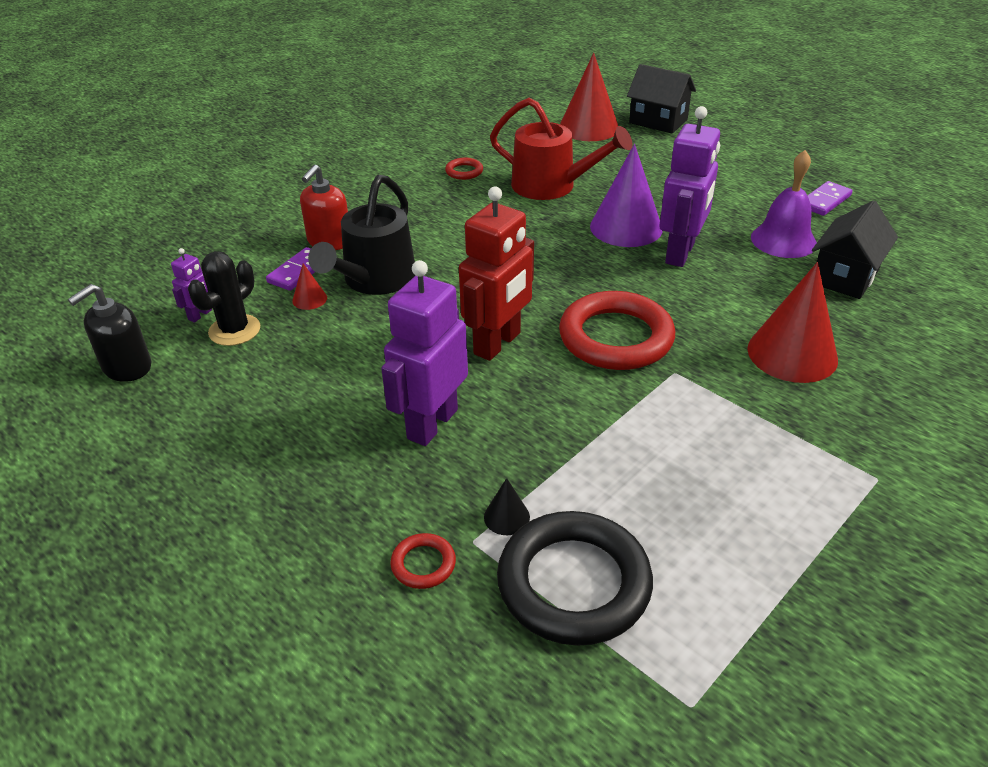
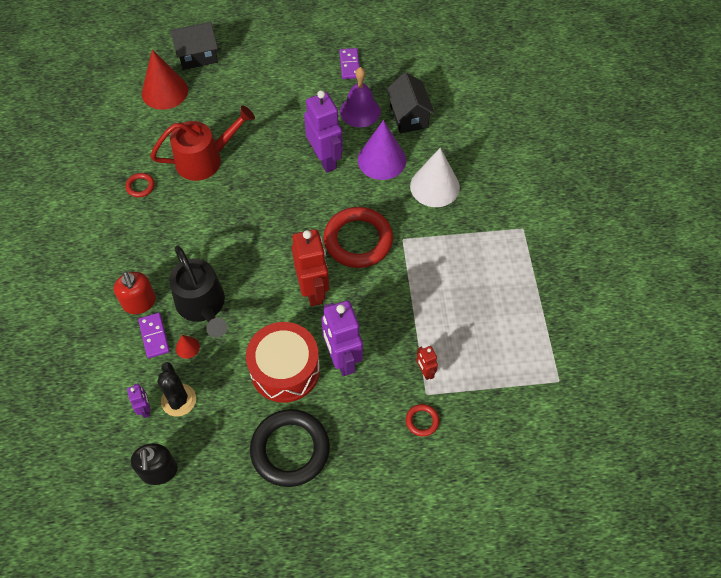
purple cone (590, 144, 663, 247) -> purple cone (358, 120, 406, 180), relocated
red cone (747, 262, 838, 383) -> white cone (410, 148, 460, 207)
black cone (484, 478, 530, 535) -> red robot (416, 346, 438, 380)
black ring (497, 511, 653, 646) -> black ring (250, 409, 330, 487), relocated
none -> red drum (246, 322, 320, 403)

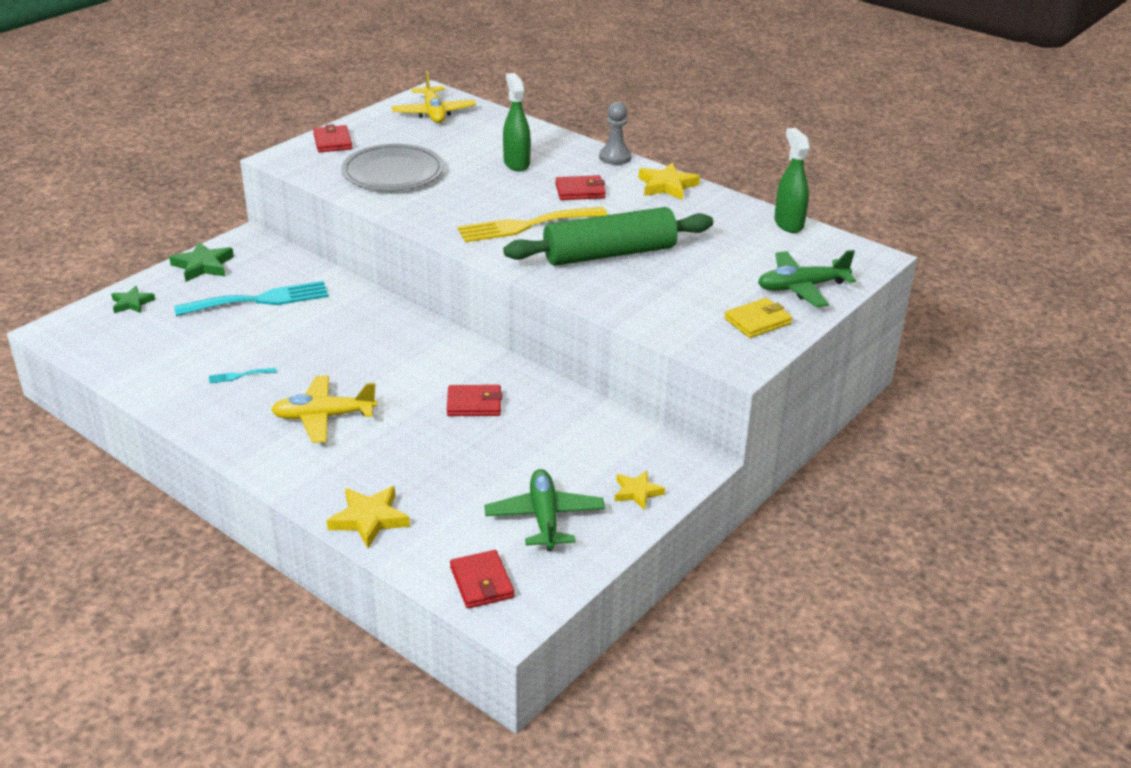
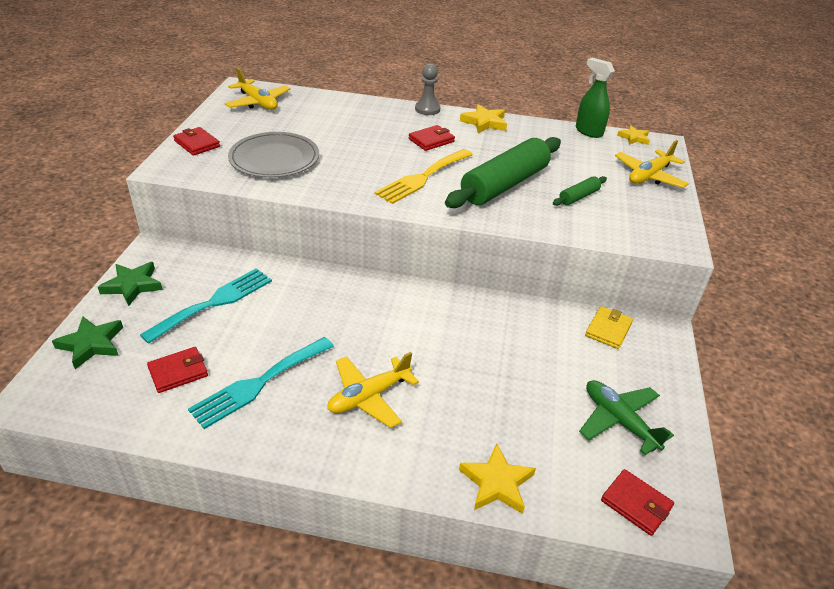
green spray bottle (503, 73, 531, 171) -> none
green plane (758, 250, 856, 307) -> yellow plane (615, 140, 689, 188)
green star (111, 286, 155, 313) -> green star (52, 317, 123, 369), x1.52
yellow wallet (724, 298, 792, 338) -> yellow wallet (585, 306, 633, 349), relocated
turquoise fork (209, 368, 277, 383) -> turquoise fork (188, 337, 334, 429), x2.46
red wallet (447, 385, 502, 416) -> red wallet (147, 347, 208, 393), relocated
yellow star (615, 471, 665, 510) -> yellow star (617, 125, 650, 145), relocated
none -> green rolling pin (553, 176, 607, 206)

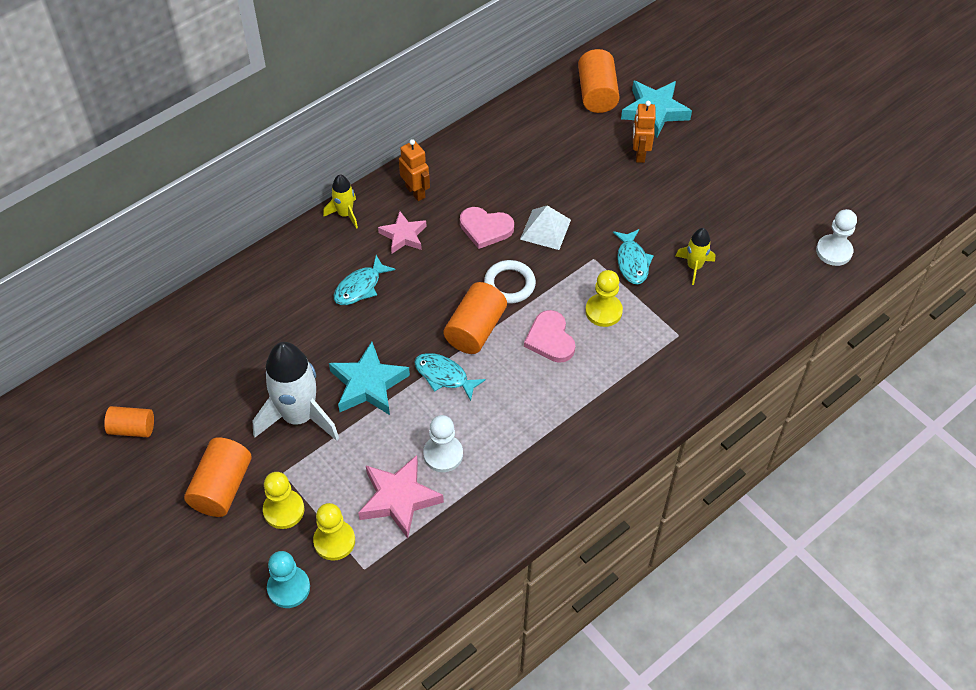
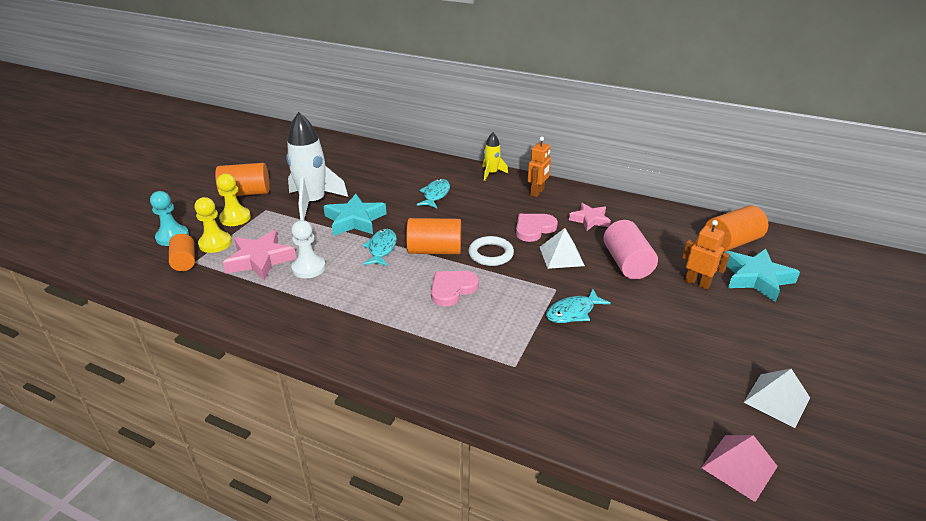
orange robot (633, 101, 656, 163) -> orange robot (682, 220, 730, 290), 60 degrees clockwise
pink heart (460, 207, 514, 249) -> pink heart (516, 214, 558, 242), 60 degrees clockwise
white pawn (816, 209, 857, 266) -> pink pyramid (701, 435, 778, 502)
pink star (378, 211, 427, 254) -> pink star (569, 203, 611, 231), relocated
yellow rocket (676, 228, 715, 285) -> none
turquoise fish (334, 255, 396, 305) -> turquoise fish (417, 179, 450, 208), 90 degrees clockwise
yellow pawn (585, 270, 623, 327) -> none
orange cylinder (104, 406, 154, 437) -> orange cylinder (169, 234, 195, 271), relocated
none -> pink cylinder (603, 220, 658, 279)
none -> white pyramid (744, 369, 810, 428)

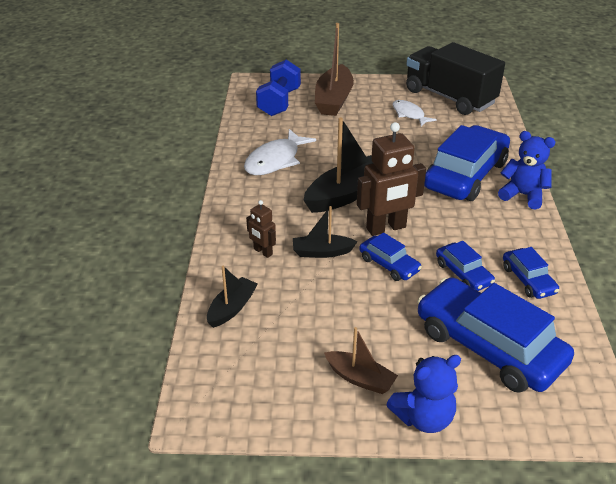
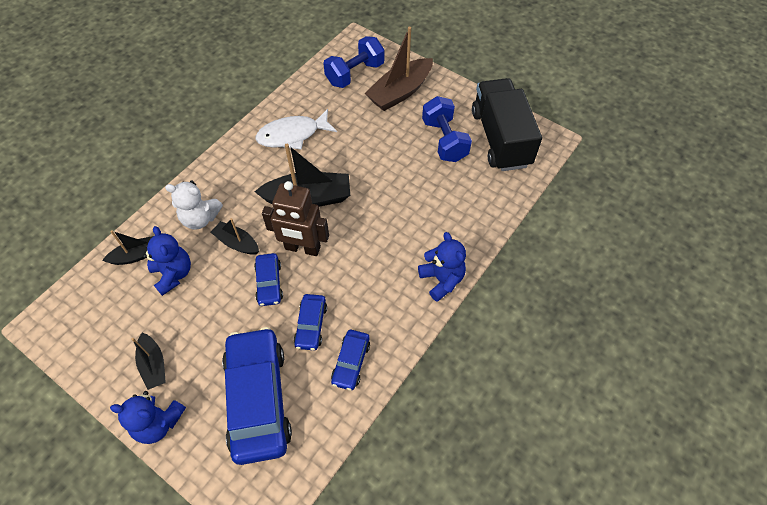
white fish (392, 100, 437, 126) -> blue dumbbell (422, 96, 472, 162)
blue car (424, 125, 510, 201) -> none
brown robot (246, 200, 276, 258) -> white teddy bear (165, 181, 223, 229)
brown boat (324, 327, 398, 394) -> black boat (131, 333, 166, 390)
none -> blue teddy bear (143, 226, 191, 296)

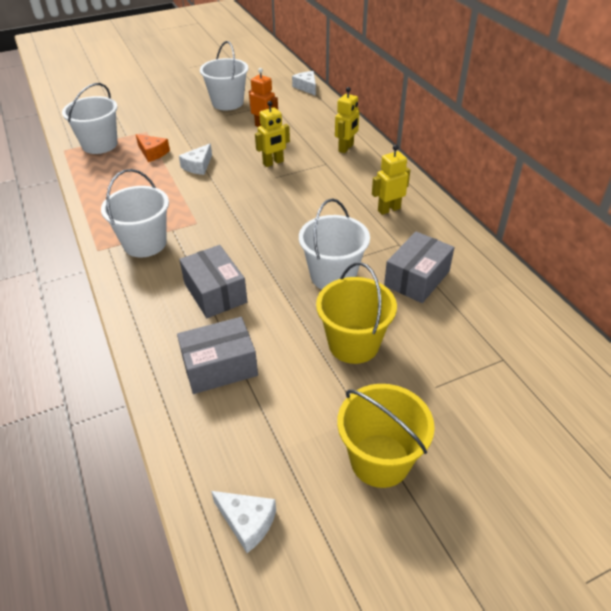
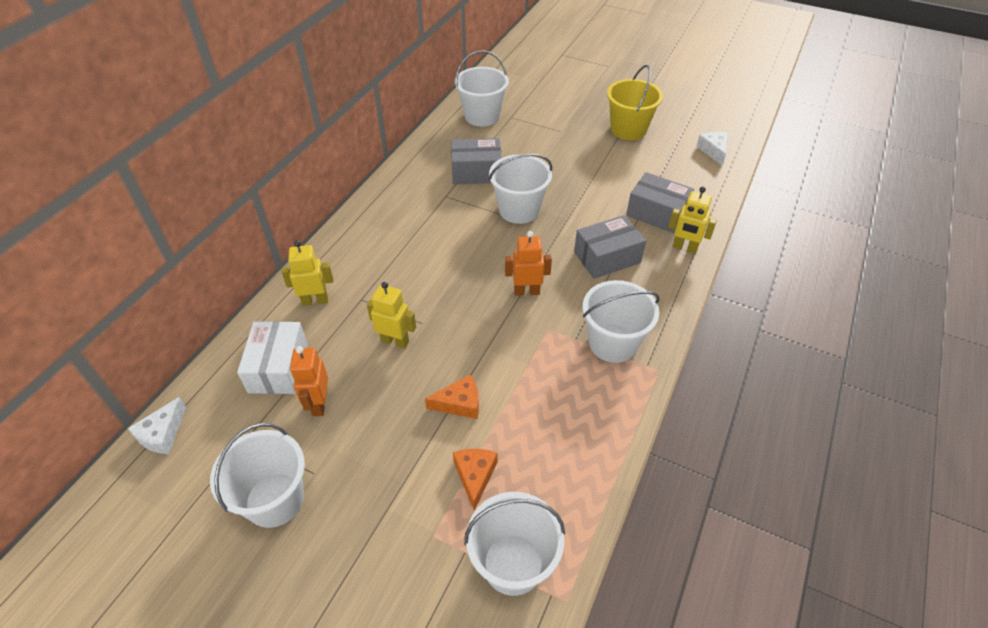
white cheese (179, 144, 212, 175) -> orange cheese (425, 374, 479, 419)
yellow robot (372, 145, 410, 215) -> yellow robot (668, 187, 717, 254), relocated
grey box (179, 245, 248, 318) -> grey box (574, 215, 646, 279), 45 degrees clockwise
yellow bucket (316, 262, 397, 364) -> none
none -> white bucket (455, 50, 509, 127)
none -> orange robot (505, 231, 552, 296)
none -> white box (237, 321, 308, 394)

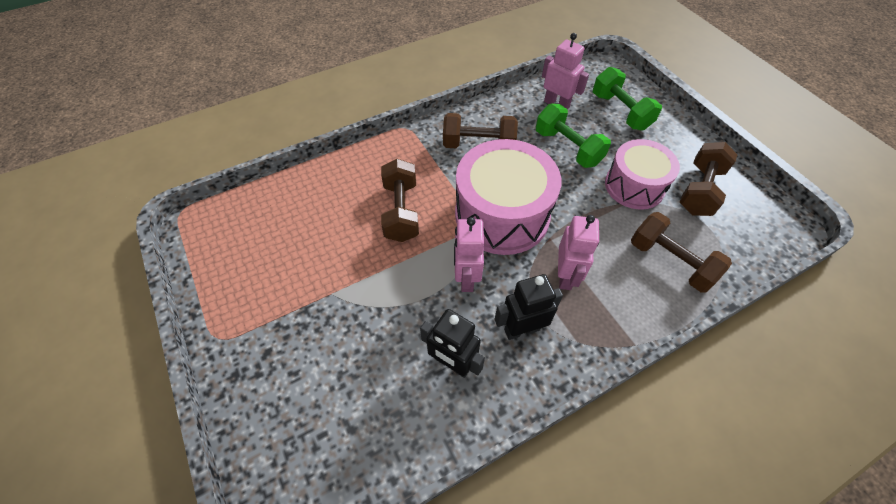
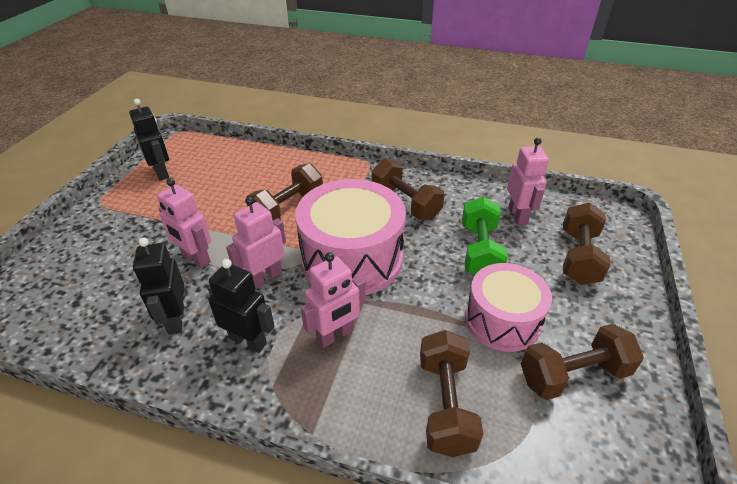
green dumbbell (593, 67, 662, 130) -> brown dumbbell (563, 203, 611, 285)
none -> black robot (129, 99, 169, 181)
none -> pink robot (157, 178, 211, 268)

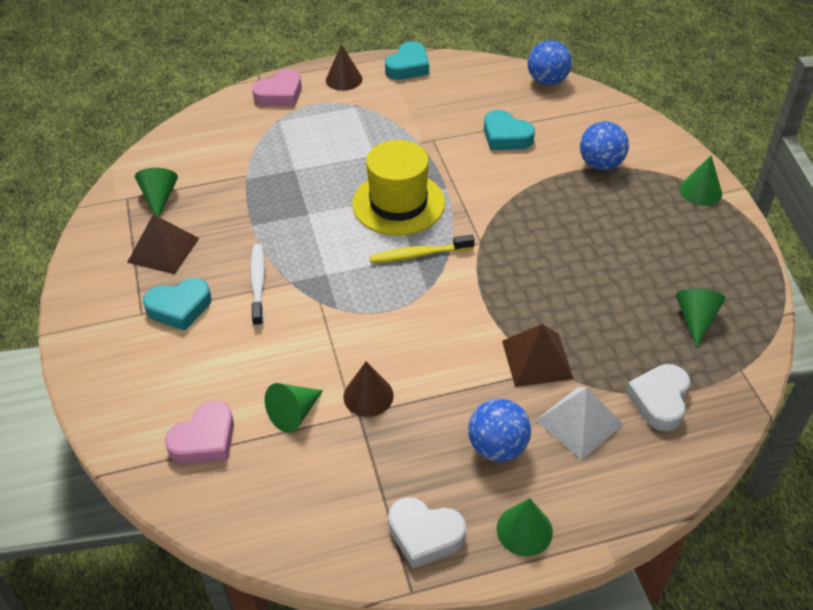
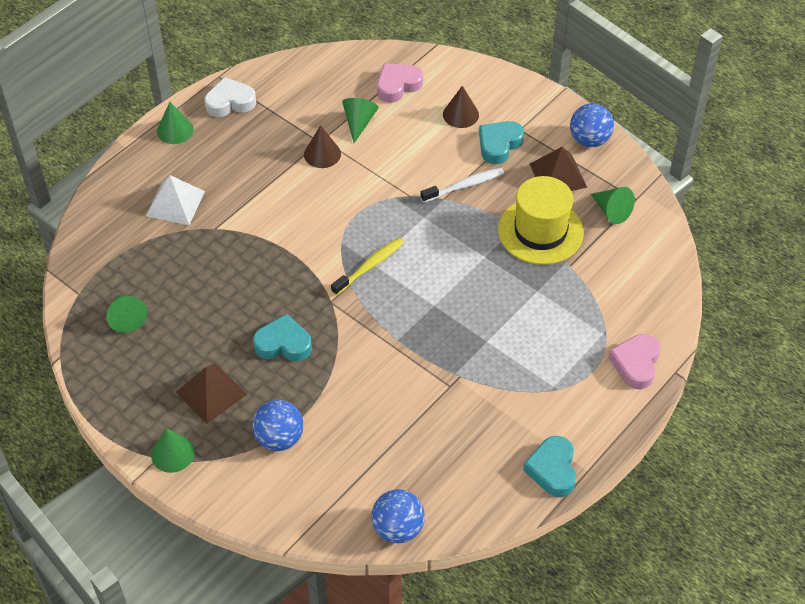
brown cone (326, 44, 362, 91) -> brown cone (443, 86, 479, 128), relocated
turquoise heart (484, 110, 535, 150) -> turquoise heart (253, 314, 312, 362), relocated
yellow hat (352, 140, 445, 236) -> yellow hat (498, 176, 584, 265), relocated
white toothbrush (250, 244, 265, 327) -> white toothbrush (421, 168, 504, 203), 75 degrees counterclockwise
brown pyramid (502, 324, 574, 387) -> brown pyramid (176, 363, 247, 424), relocated
white heart (626, 364, 690, 431) -> none
blue ball (468, 399, 531, 462) -> blue ball (570, 103, 614, 147), relocated
pink heart (165, 400, 234, 464) -> pink heart (377, 63, 423, 103), 45 degrees clockwise

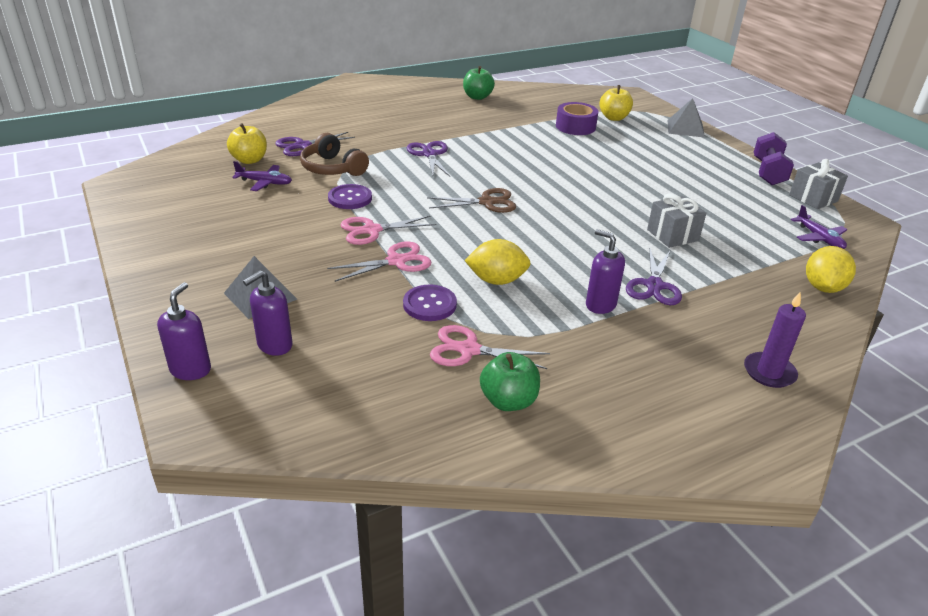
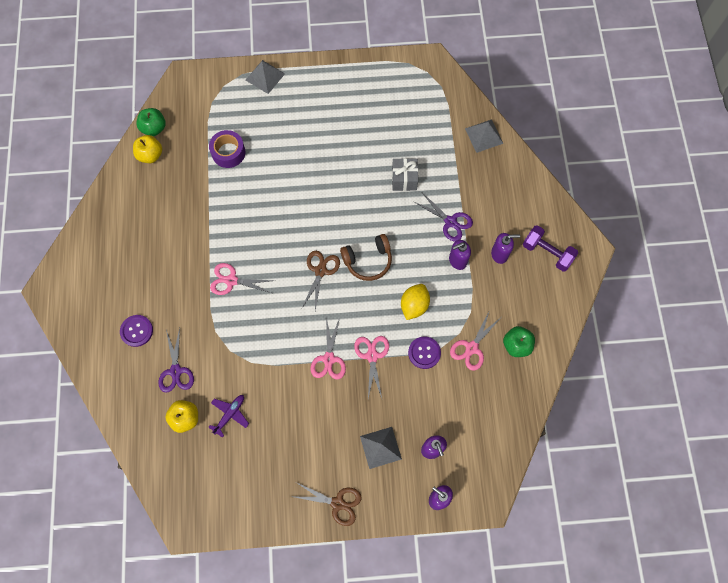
green apple (463, 66, 495, 100) -> green apple (136, 108, 166, 136), relocated
yellow apple (599, 85, 633, 121) -> yellow apple (133, 135, 162, 163), relocated
purple dumbbell (754, 132, 794, 185) -> purple dumbbell (523, 225, 578, 272), relocated
brown headphones (300, 133, 369, 176) -> brown headphones (340, 234, 392, 281), relocated
purple scissors (407, 141, 450, 177) -> pink scissors (210, 263, 276, 295)
grey gift (789, 159, 848, 209) -> none
purple button (328, 184, 372, 209) -> purple button (120, 315, 153, 347), relocated
purple plane (791, 205, 847, 249) -> none
yellow lemon (806, 246, 856, 293) -> grey pyramid (465, 119, 503, 153)
purple candle (744, 291, 806, 388) -> none
none -> purple soap dispenser (491, 233, 520, 264)
none -> brown scissors (295, 482, 362, 526)

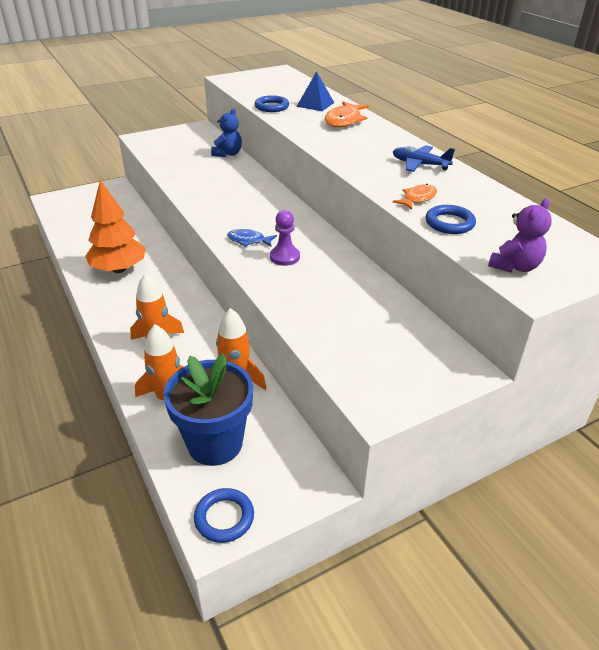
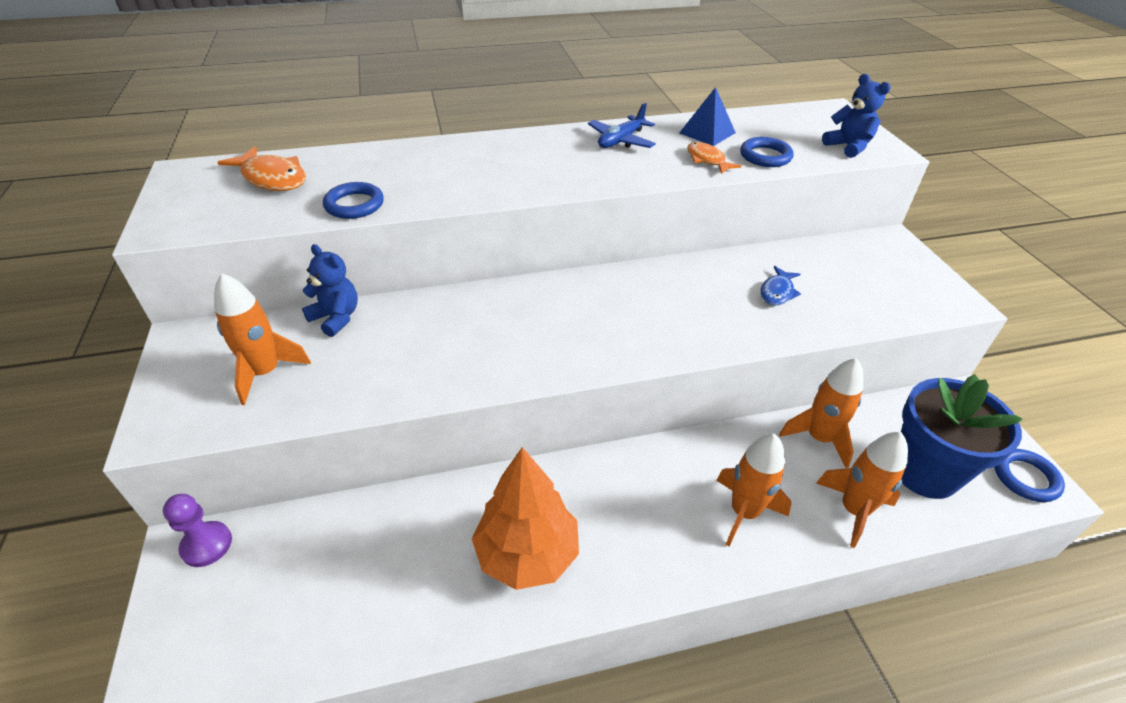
blue pyramid (296, 71, 334, 111) -> blue pyramid (679, 87, 736, 146), relocated
orange fish (325, 101, 369, 127) -> orange fish (217, 146, 306, 191), relocated
purple teddy bear (488, 198, 552, 273) -> blue teddy bear (822, 74, 891, 158)
purple pawn (270, 210, 300, 266) -> purple pawn (163, 494, 232, 567), relocated
blue fish (227, 229, 277, 247) -> blue fish (760, 266, 801, 306), relocated
none -> orange rocket (214, 273, 311, 405)

